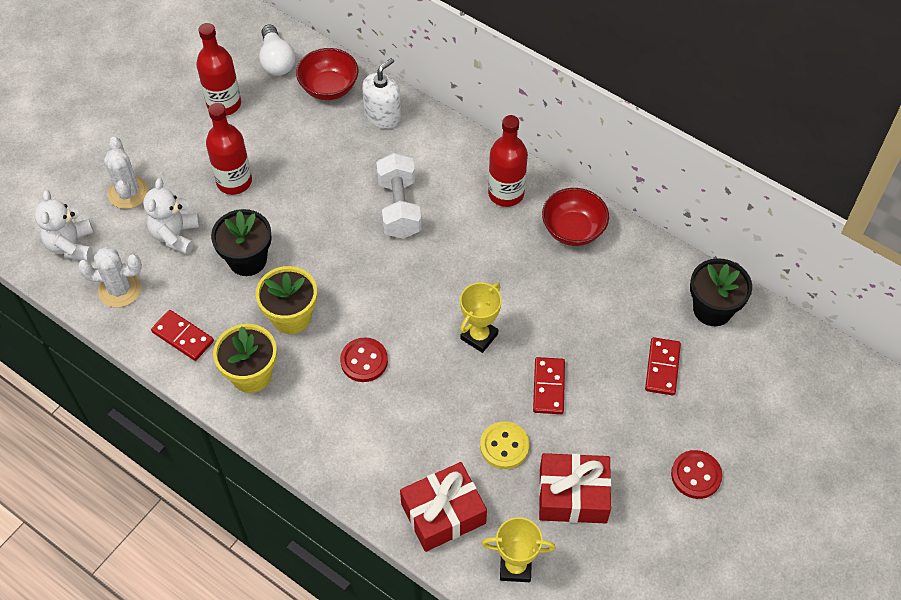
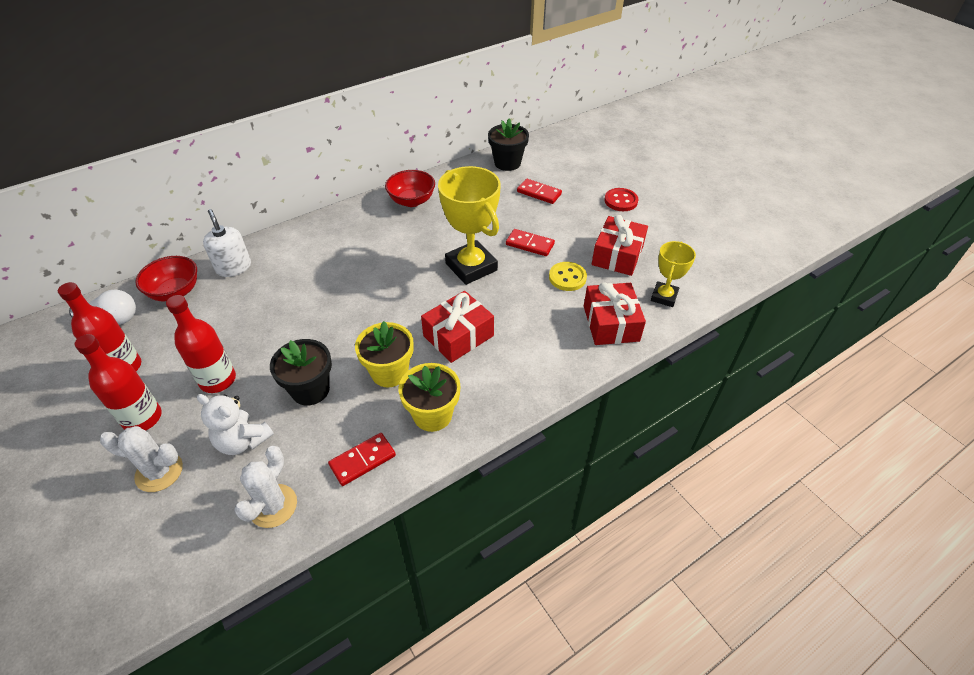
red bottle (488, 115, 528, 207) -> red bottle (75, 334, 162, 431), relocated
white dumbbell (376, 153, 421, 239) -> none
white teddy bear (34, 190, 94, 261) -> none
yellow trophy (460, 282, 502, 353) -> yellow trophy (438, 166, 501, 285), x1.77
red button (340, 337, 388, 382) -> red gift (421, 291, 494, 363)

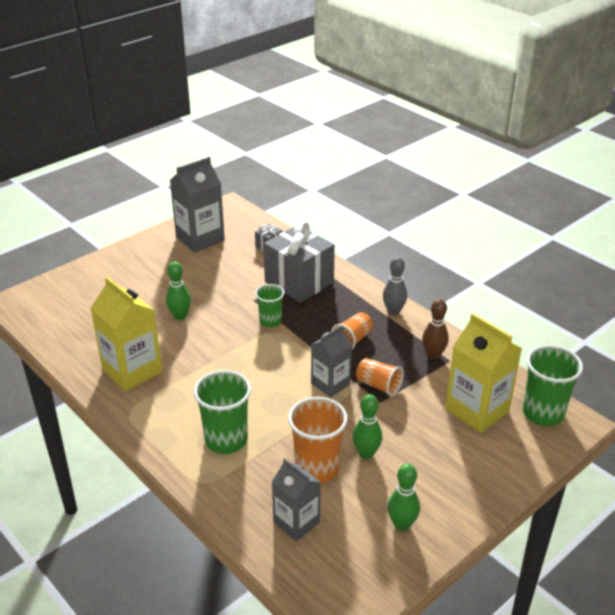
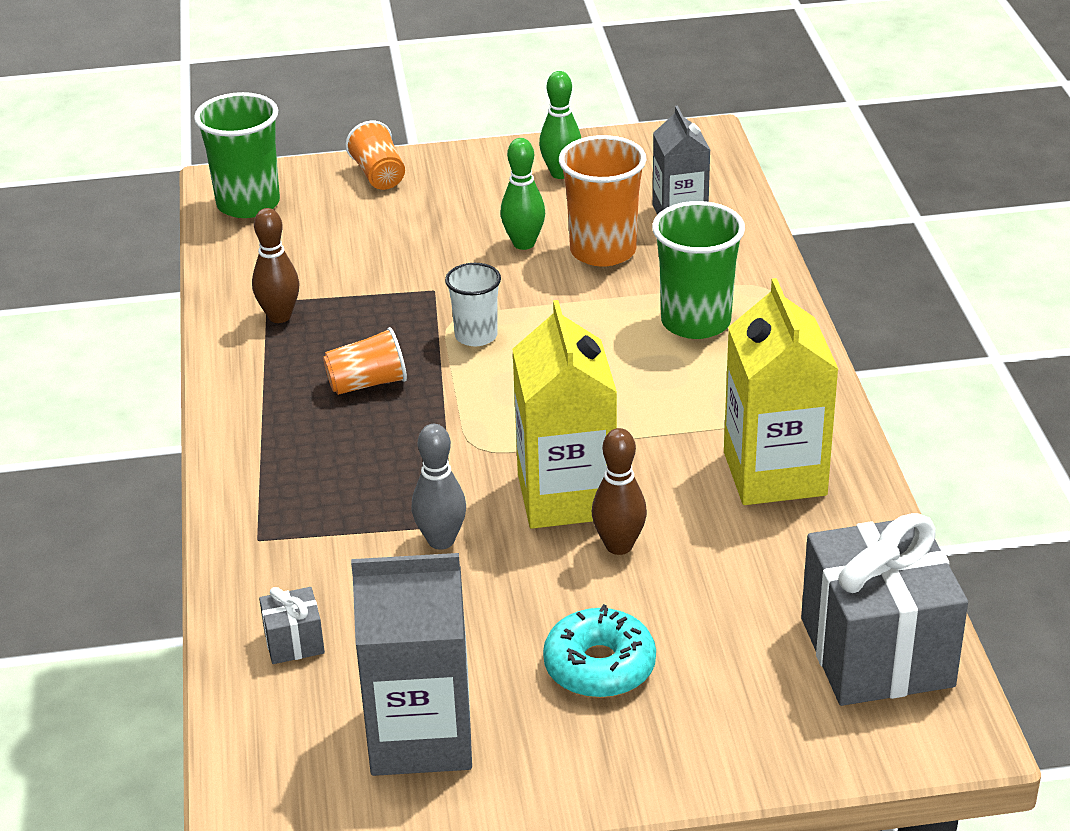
grey gift (263, 221, 335, 303) -> grey gift (801, 513, 968, 706), relocated
grey bowling pin (383, 257, 407, 315) -> grey bowling pin (411, 424, 466, 550), relocated
green bowling pin (166, 261, 191, 320) -> brown bowling pin (592, 428, 647, 555)
green cup (255, 284, 284, 327) -> none
yellow carton (445, 313, 522, 433) -> yellow carton (512, 300, 617, 529), relocated
grey carton (311, 325, 352, 397) -> white cup (445, 263, 501, 346)
orange cup (356, 358, 404, 396) -> orange cup (346, 121, 405, 190), relocated
none -> turquoise donut (543, 604, 656, 698)

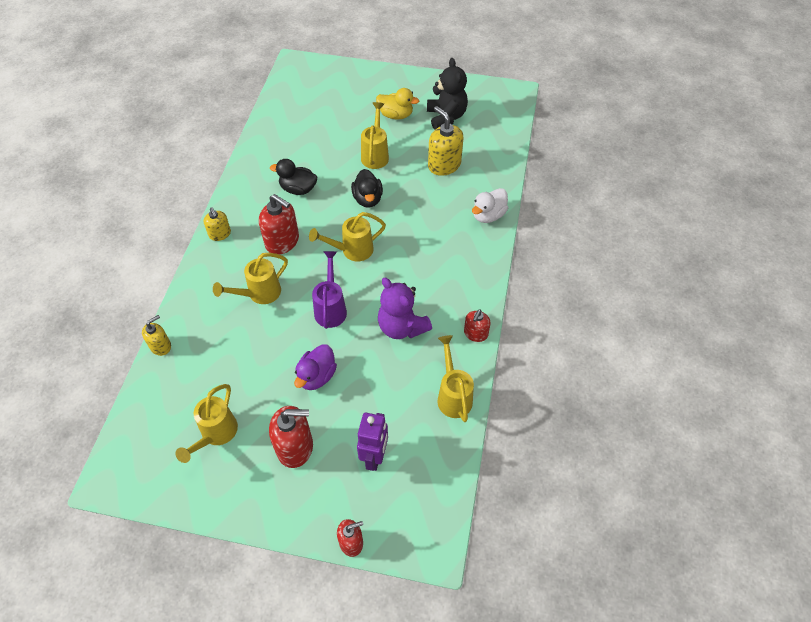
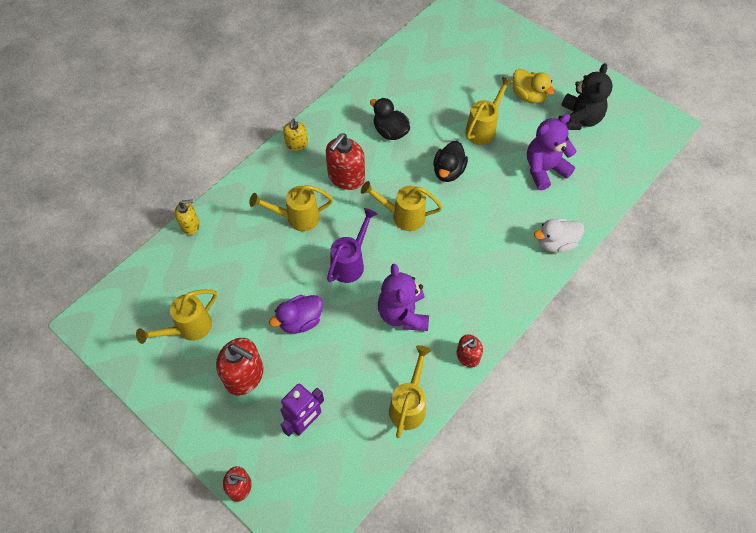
yellow soap dispenser (428, 106, 463, 176) -> purple teddy bear (527, 114, 577, 190)
red soap dispenser (259, 194, 299, 255) -> red soap dispenser (326, 133, 365, 190), 60 degrees clockwise

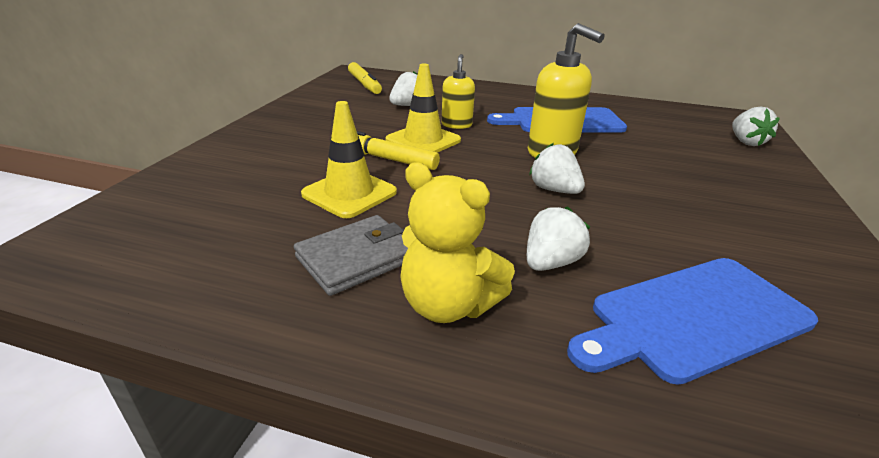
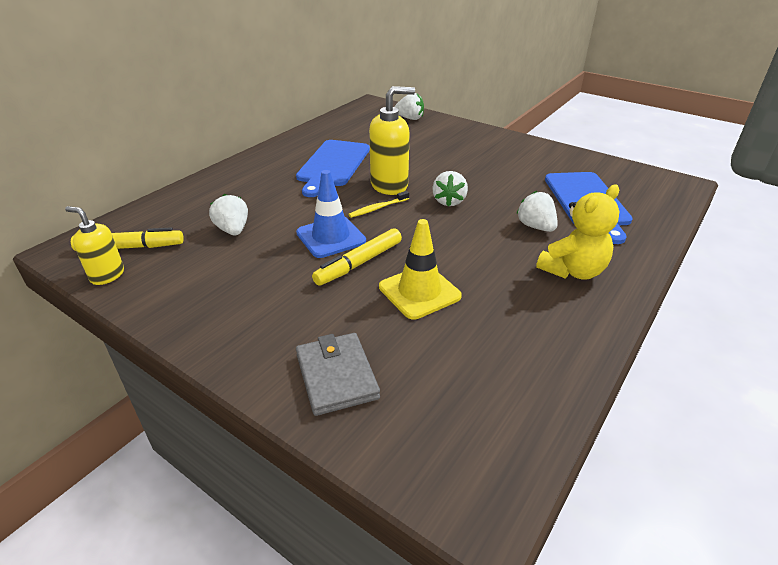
yellow soap dispenser (442, 54, 475, 129) -> yellow soap dispenser (65, 206, 124, 285), relocated
yellow traffic cone (385, 63, 461, 153) -> blue traffic cone (296, 170, 366, 258)
white strawberry (529, 143, 585, 194) -> white strawberry (432, 171, 468, 207), 60 degrees counterclockwise
grey wallet (294, 215, 408, 296) -> grey wallet (296, 333, 380, 416), relocated
none -> yellow toothbrush (348, 191, 409, 218)

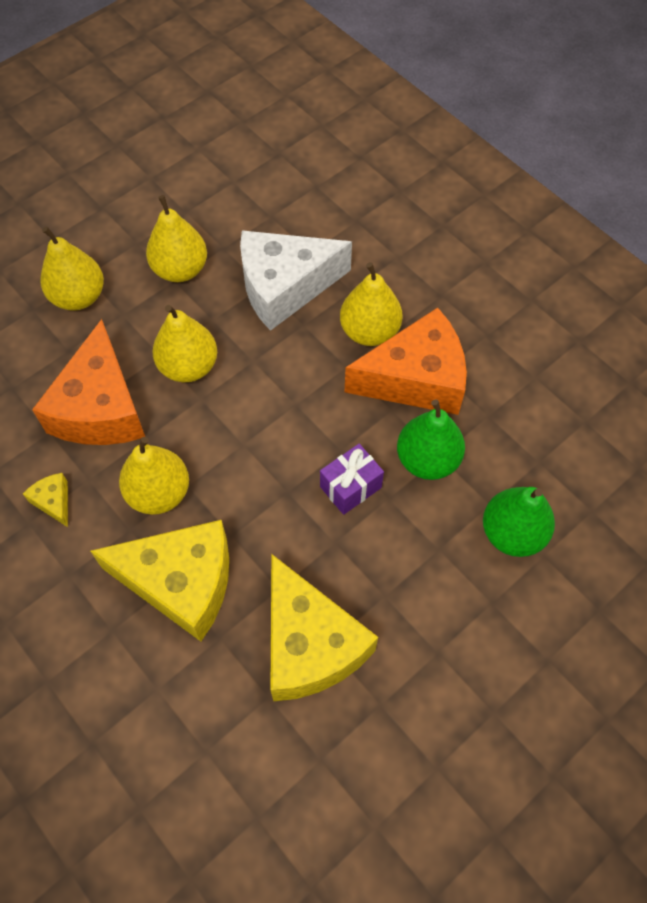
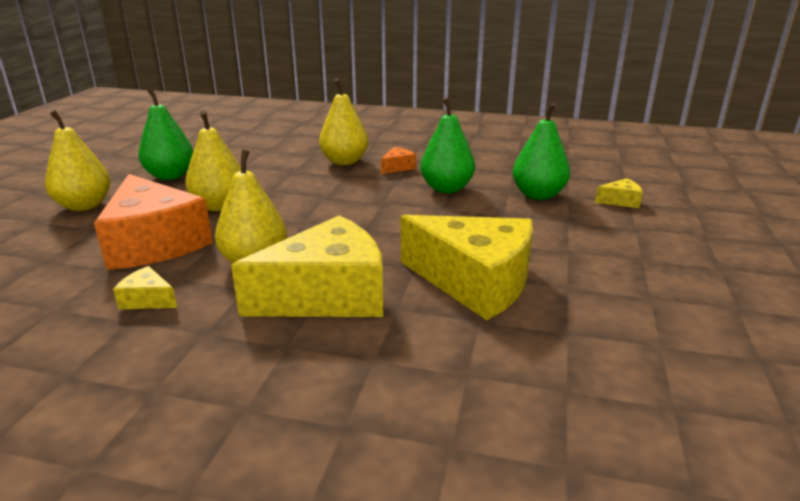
yellow pear (146, 195, 207, 282) -> green pear (138, 88, 193, 180)
white cheese (240, 230, 352, 331) -> none
orange cheese (345, 308, 467, 415) -> orange cheese (381, 147, 416, 174), x0.41
purple gift (320, 444, 384, 515) -> none
none -> yellow cheese (595, 178, 643, 208)

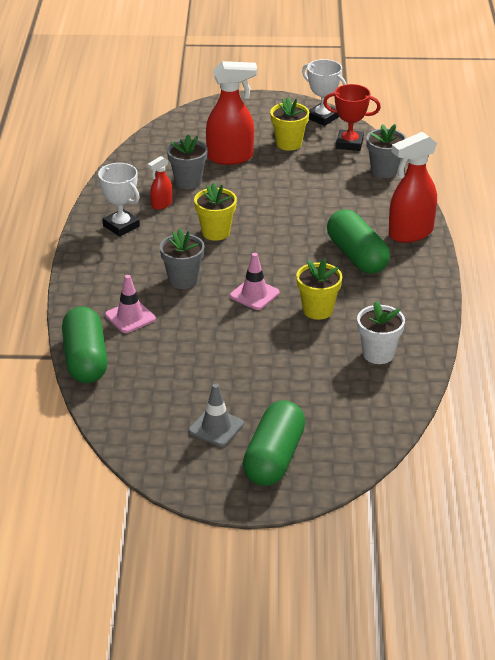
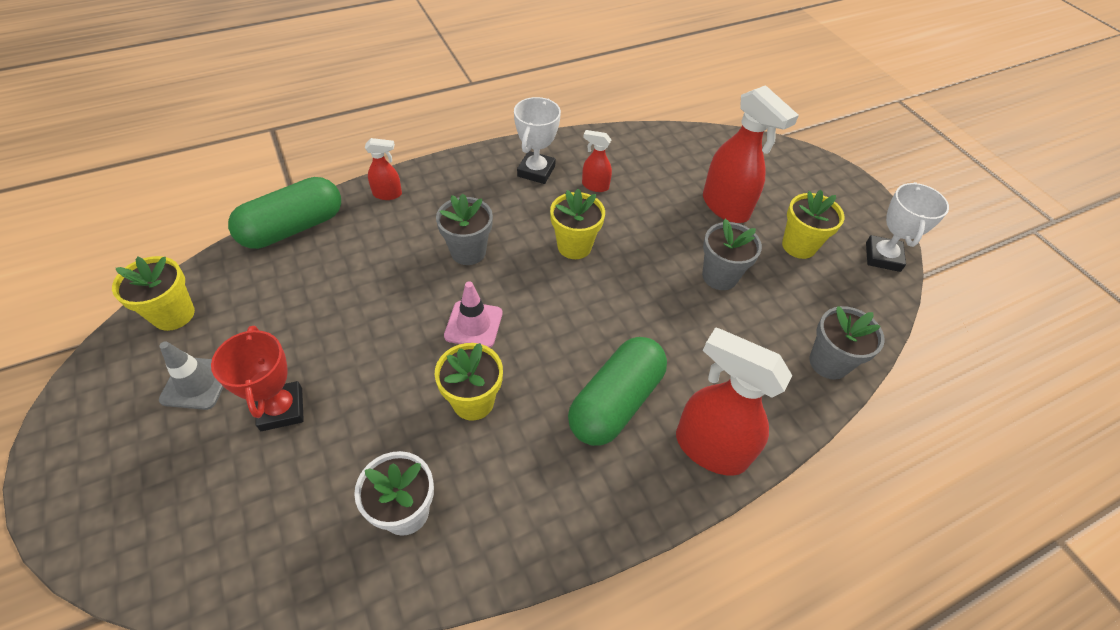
red trophy (323, 84, 381, 151) -> red trophy (211, 326, 304, 431), relocated
grey flower pot (167, 135, 208, 189) -> grey flower pot (702, 219, 762, 290), relocated
pink traffic cone (105, 275, 156, 333) -> none
green capsule (243, 400, 305, 486) -> none
none -> red spray bottle (365, 138, 402, 200)
none -> yellow flower pot (112, 256, 195, 331)

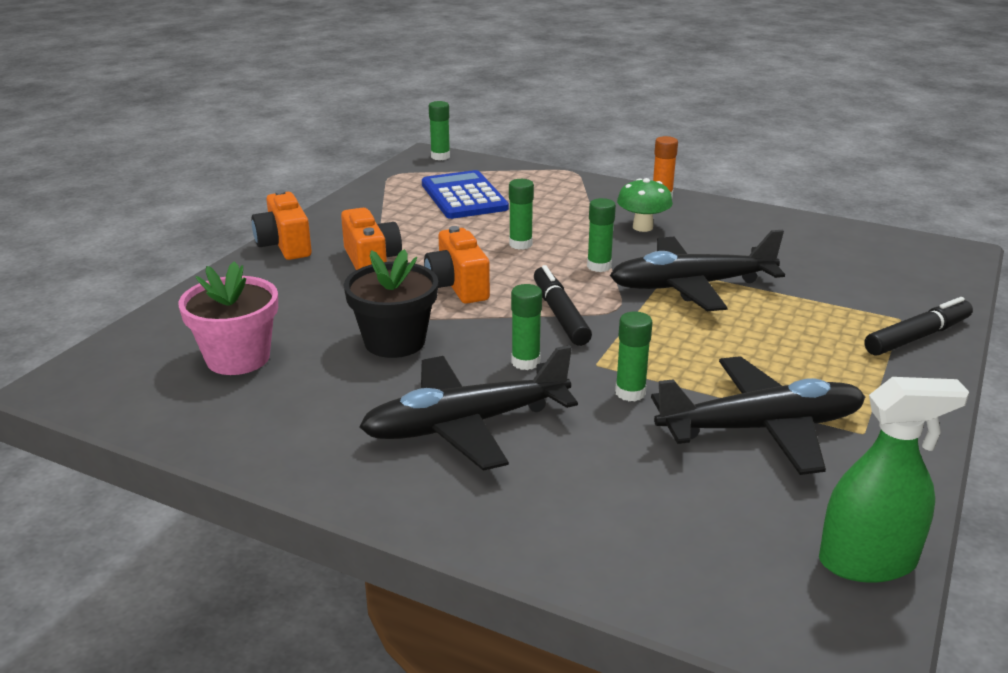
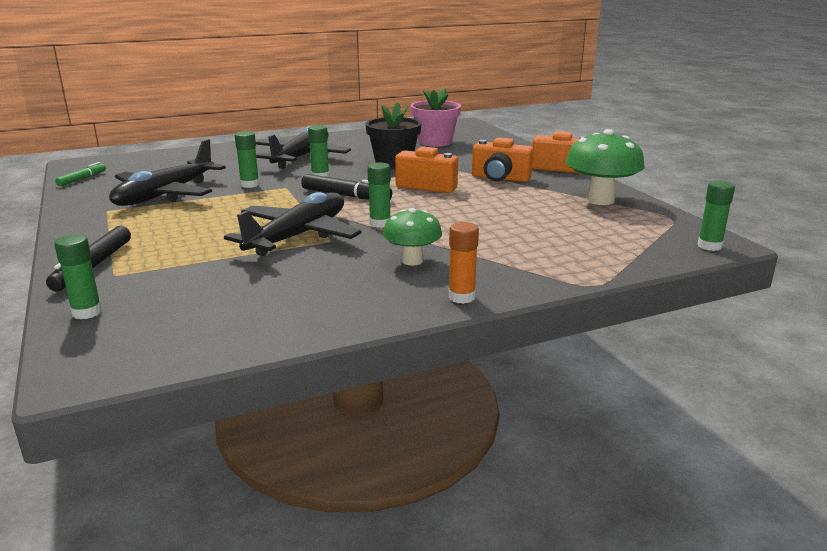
blue calculator (422, 170, 509, 219) -> none
green glue stick (509, 179, 534, 250) -> green glue stick (54, 234, 102, 319), relocated
green spray bottle (819, 377, 969, 583) -> green marker (55, 162, 106, 186)
none -> green mushroom (566, 129, 645, 205)

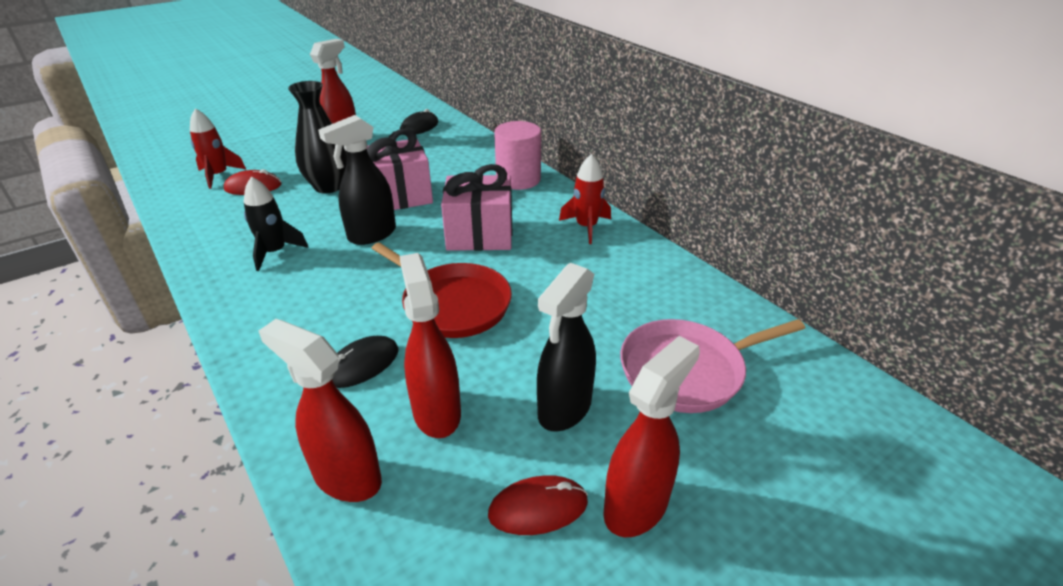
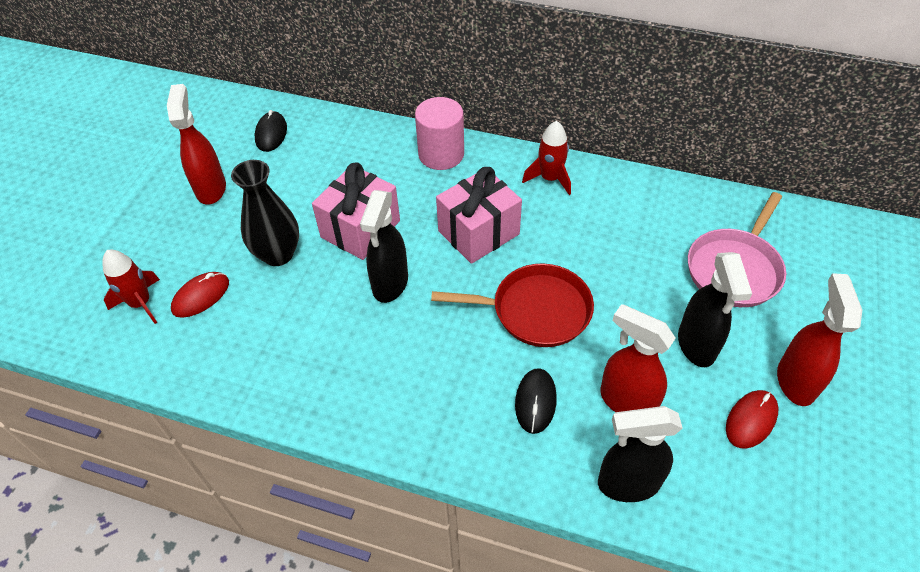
black rocket (244, 176, 308, 271) -> none
red spray bottle (259, 319, 382, 502) -> black spray bottle (598, 406, 683, 502)

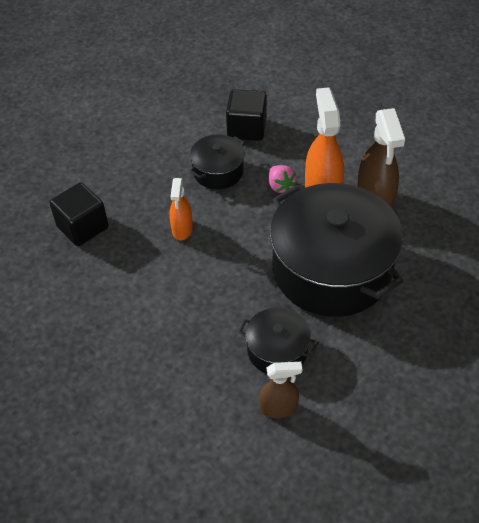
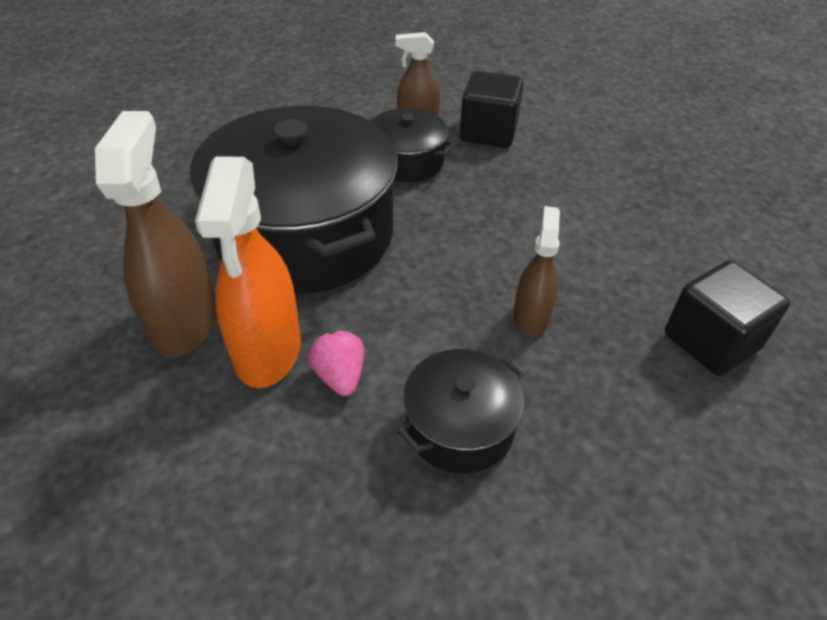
black cube (226, 89, 267, 141) -> black cube (460, 71, 524, 148), relocated
orange spray bottle (169, 178, 193, 241) -> brown spray bottle (513, 206, 560, 336)

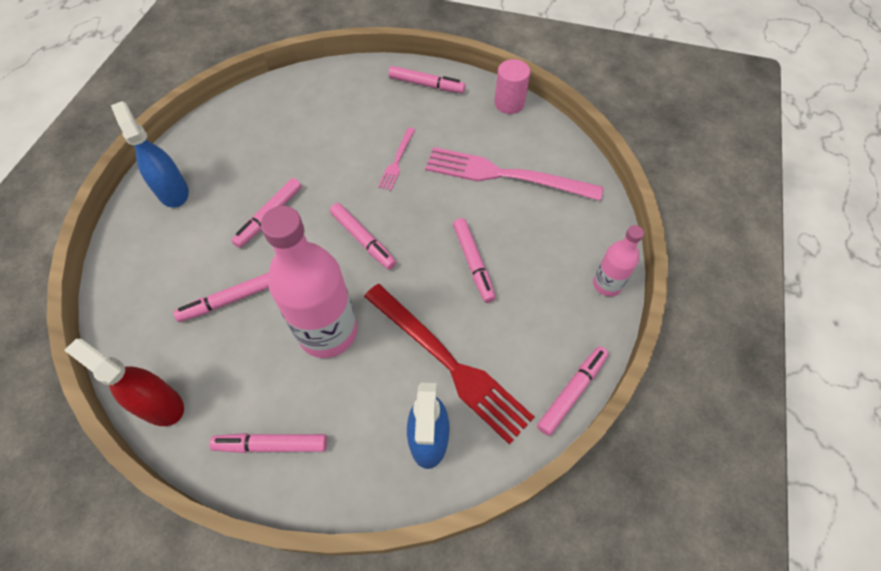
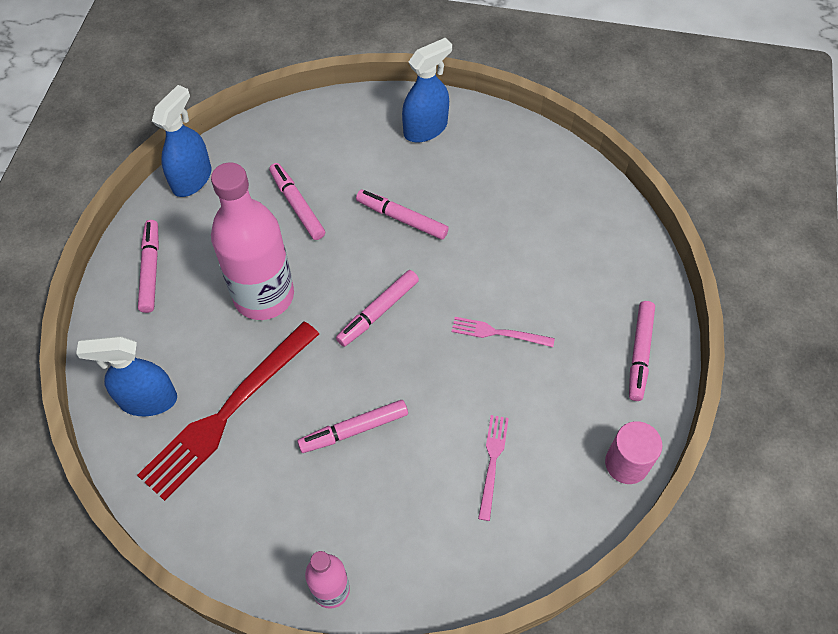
pink fork (425, 147, 603, 201) -> pink fork (478, 415, 509, 521), x0.47
red spray bottle (64, 339, 184, 426) -> blue spray bottle (152, 85, 211, 197)
pink marker (537, 346, 609, 436) -> none

